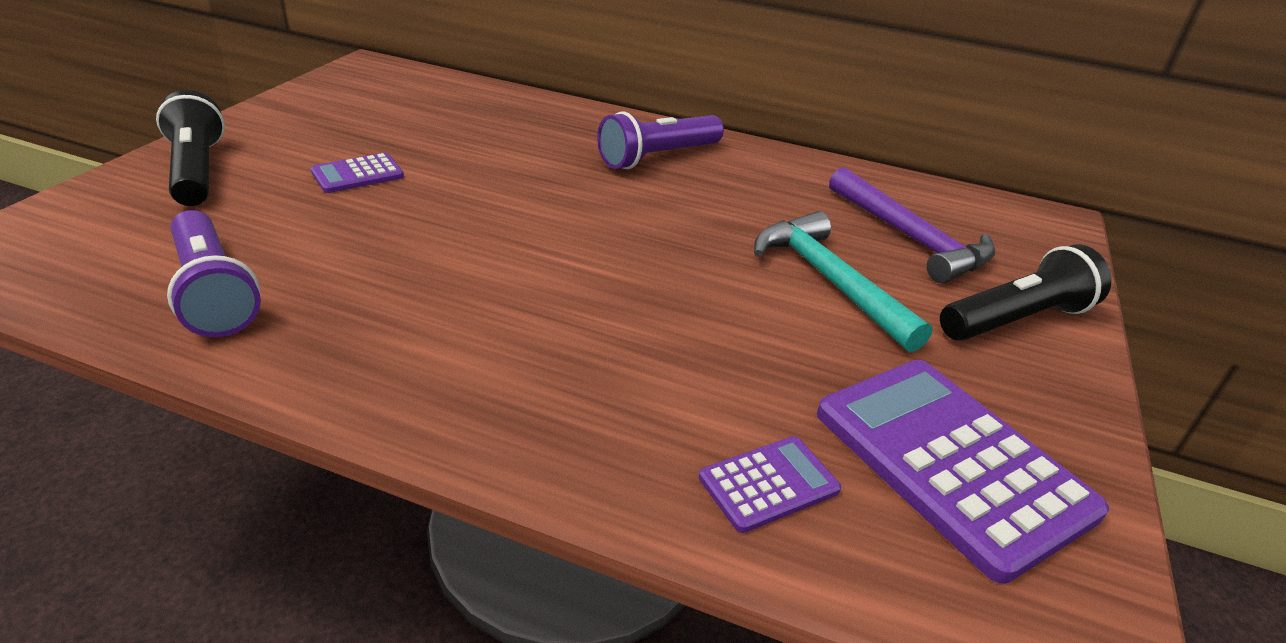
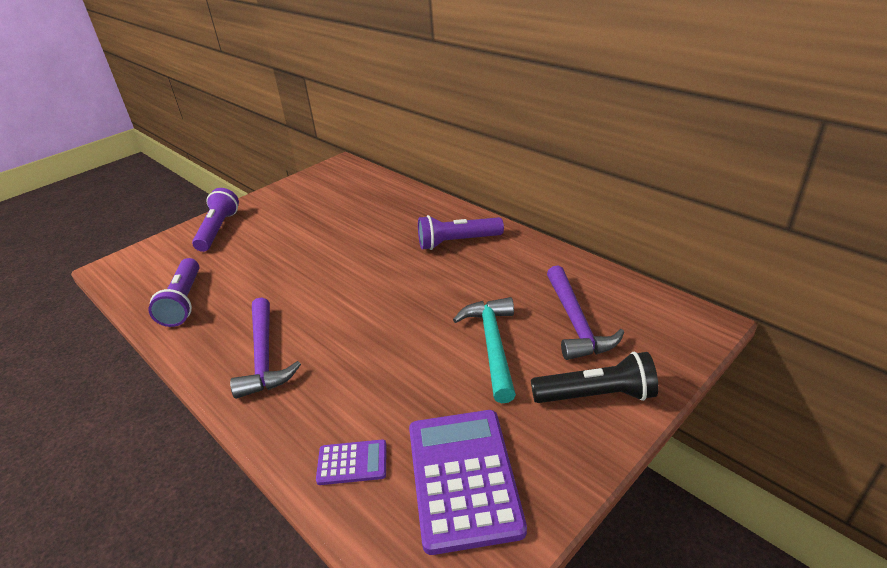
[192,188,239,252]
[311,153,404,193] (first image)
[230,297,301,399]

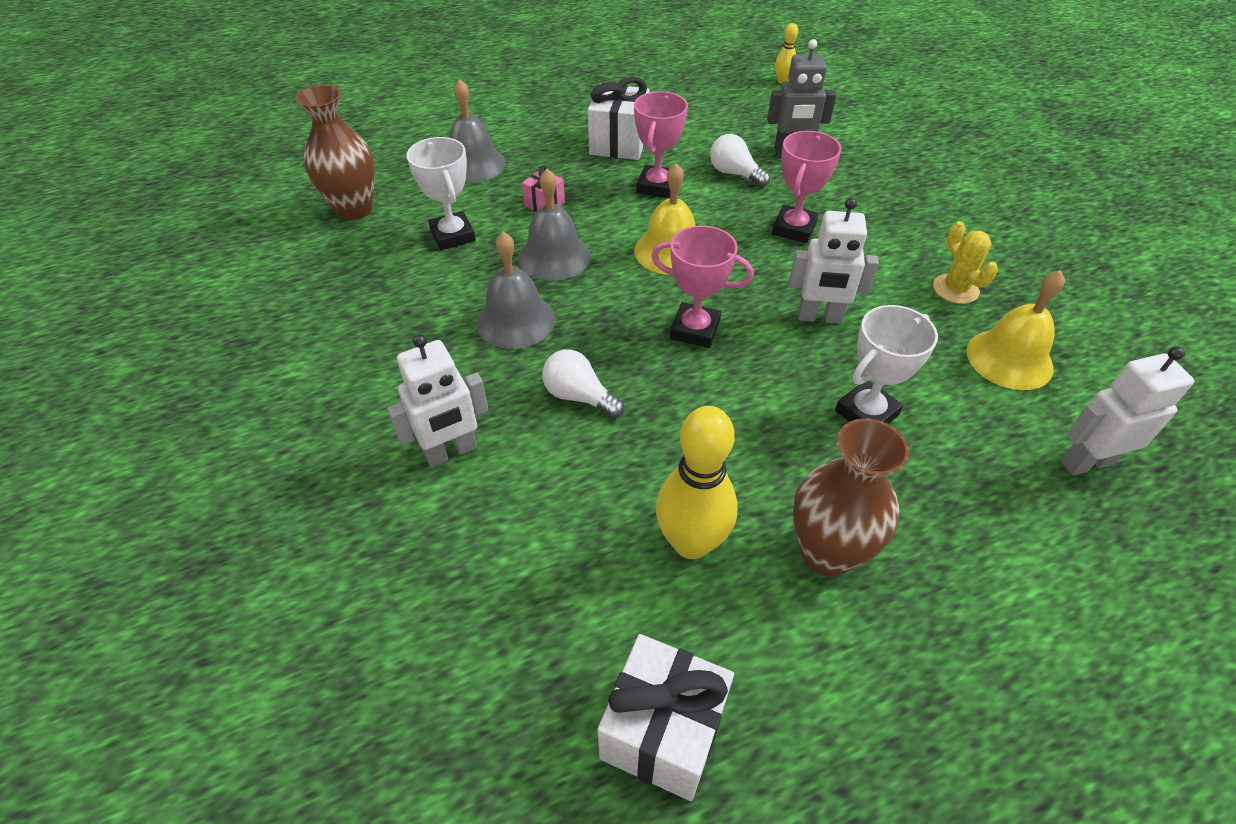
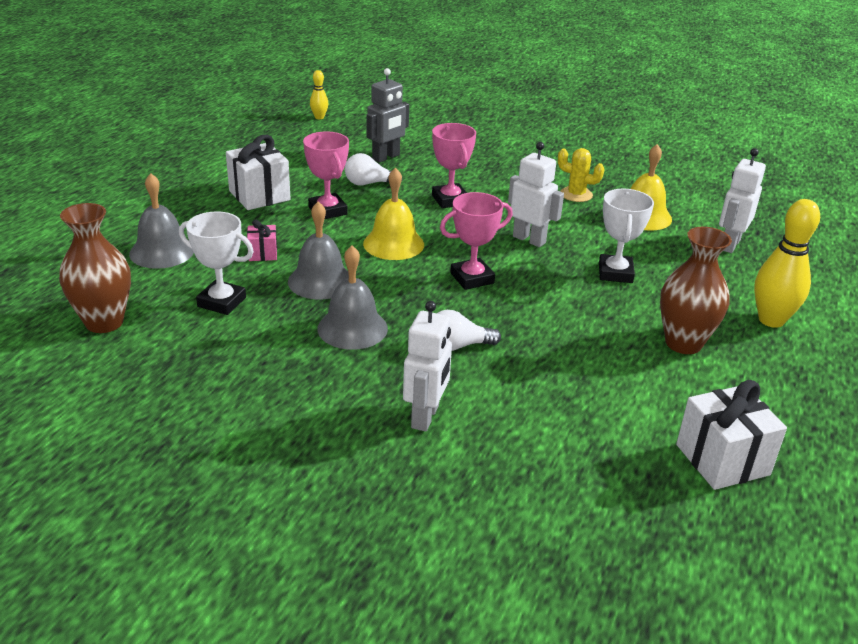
[508,142,564,247]
[754,199,820,328]

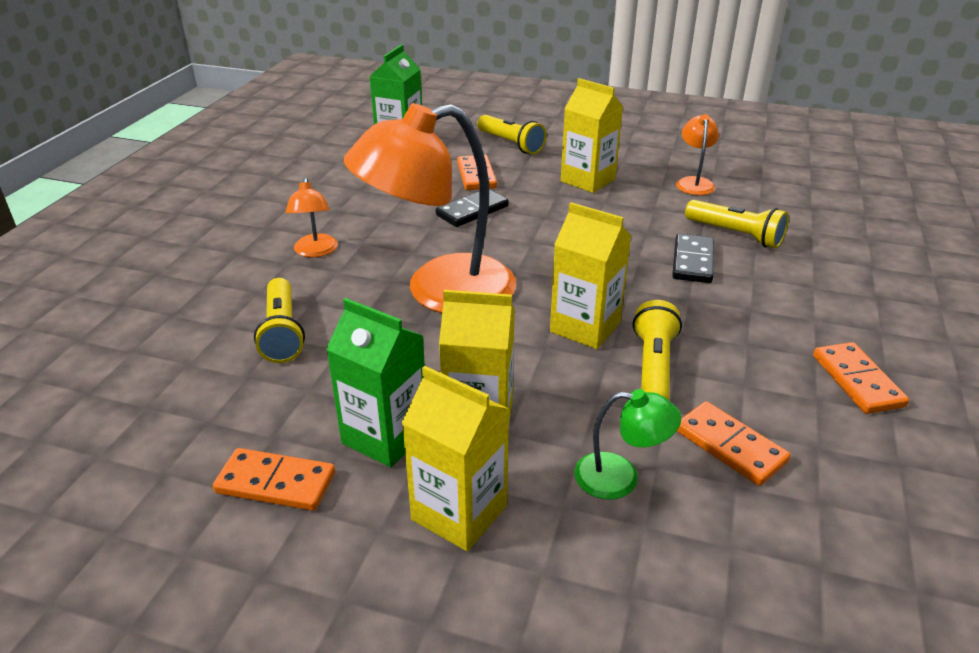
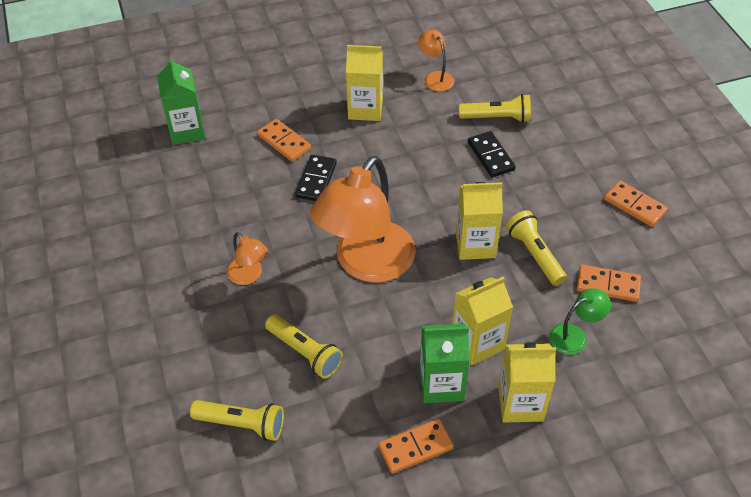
[190,400,284,441]

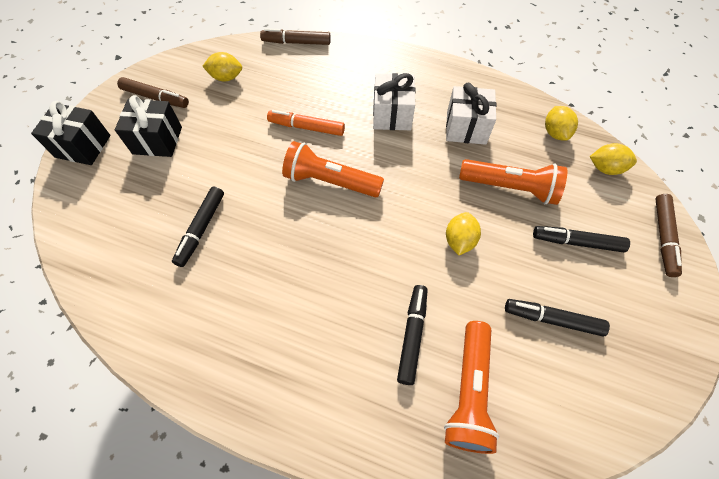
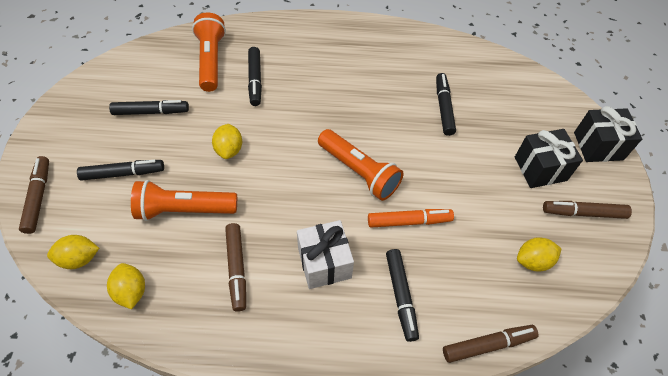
[225,223,246,312]
[318,129,403,201]
[386,249,419,342]

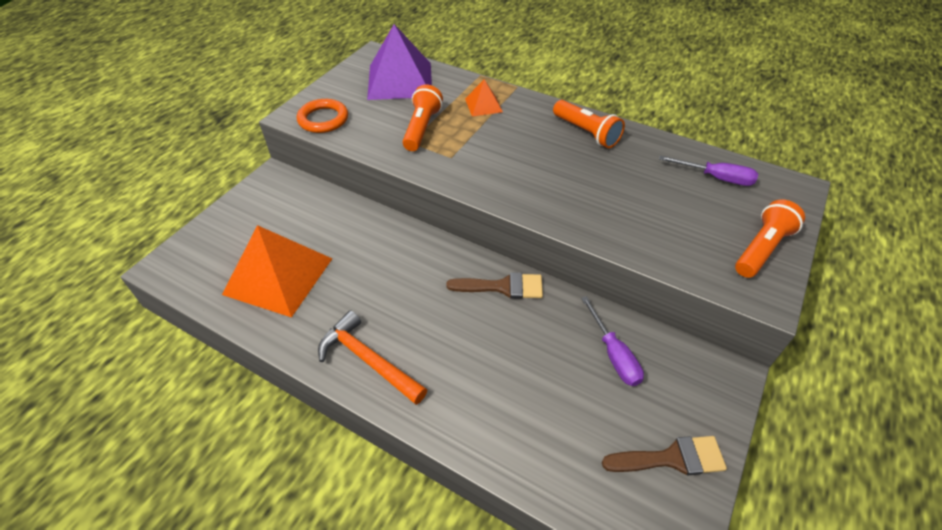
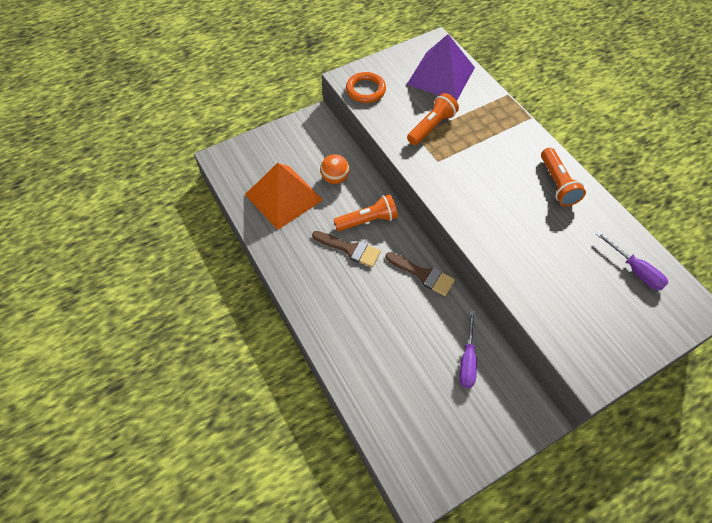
[465,79,503,117] (first image)
[334,194,398,231]
[318,310,427,405] (first image)
[312,231,381,267]
[320,154,349,184]

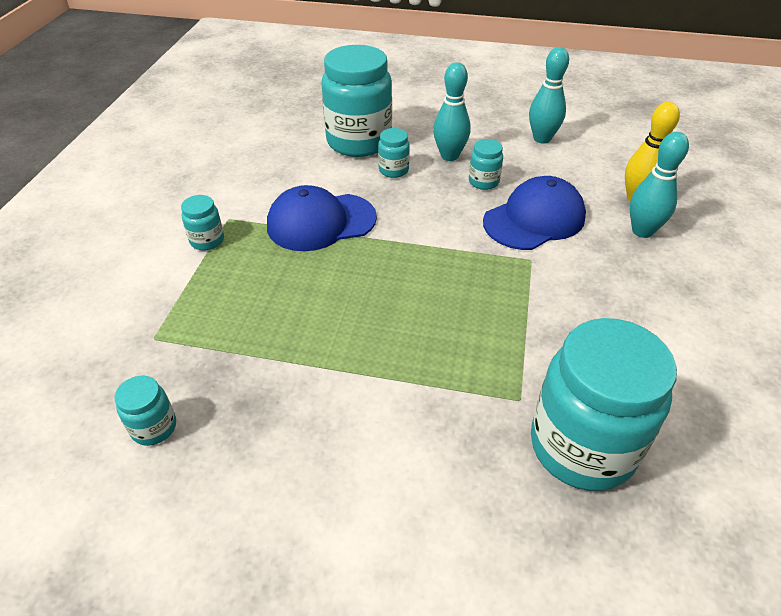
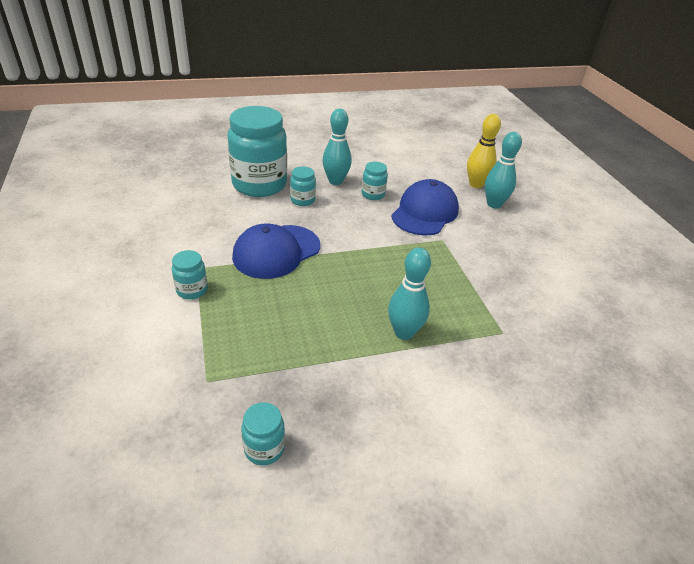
[388,248,431,340]
[531,318,677,491] (first image)

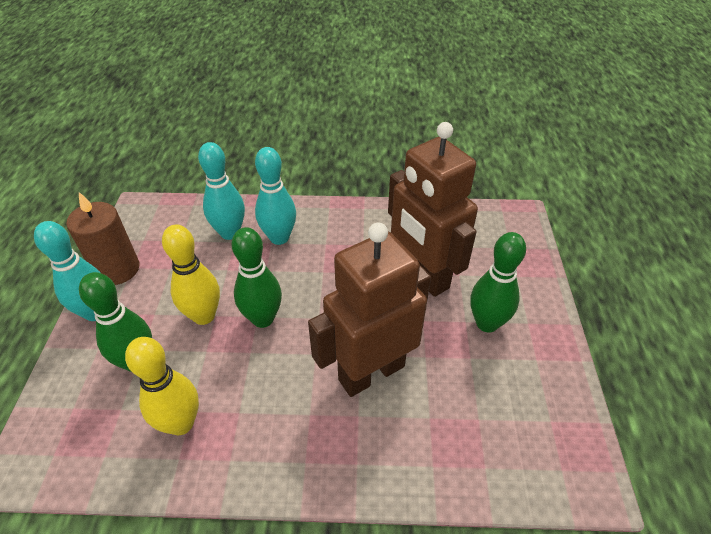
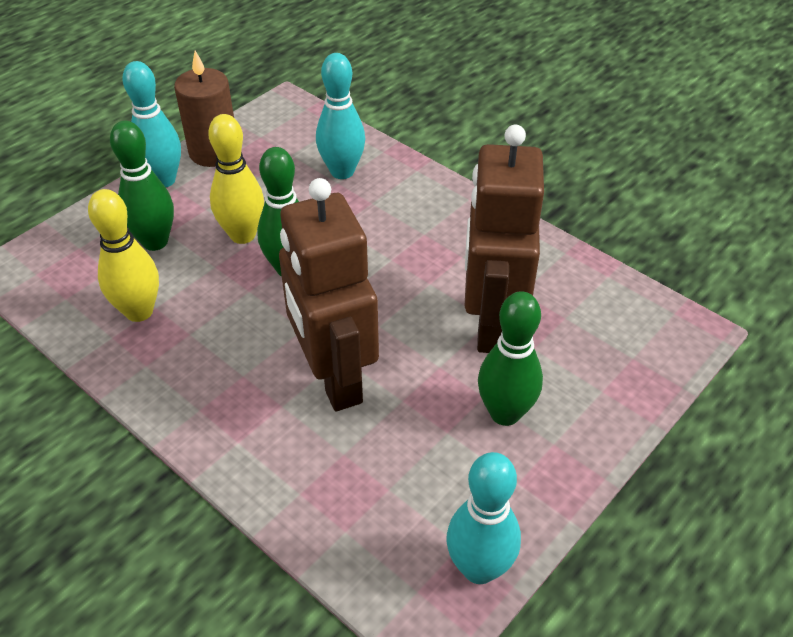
[446,452,521,584]
[279,178,379,411]

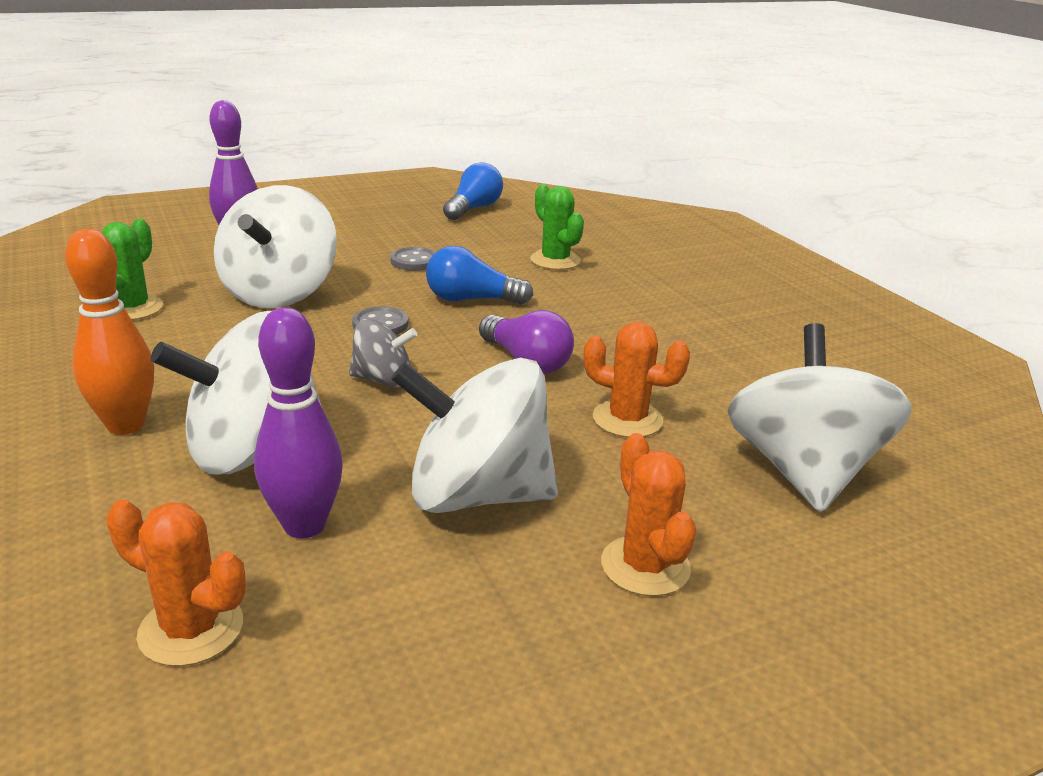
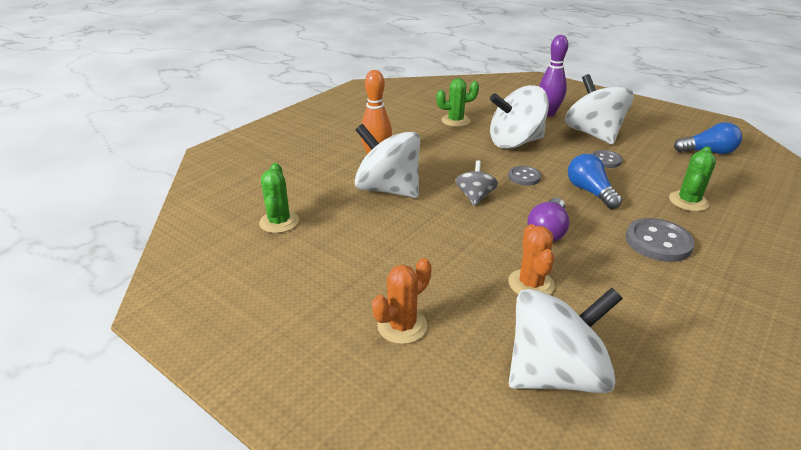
[254,307,343,538] (first image)
[455,160,498,206]
[565,74,634,145]
[259,163,299,233]
[626,218,695,262]

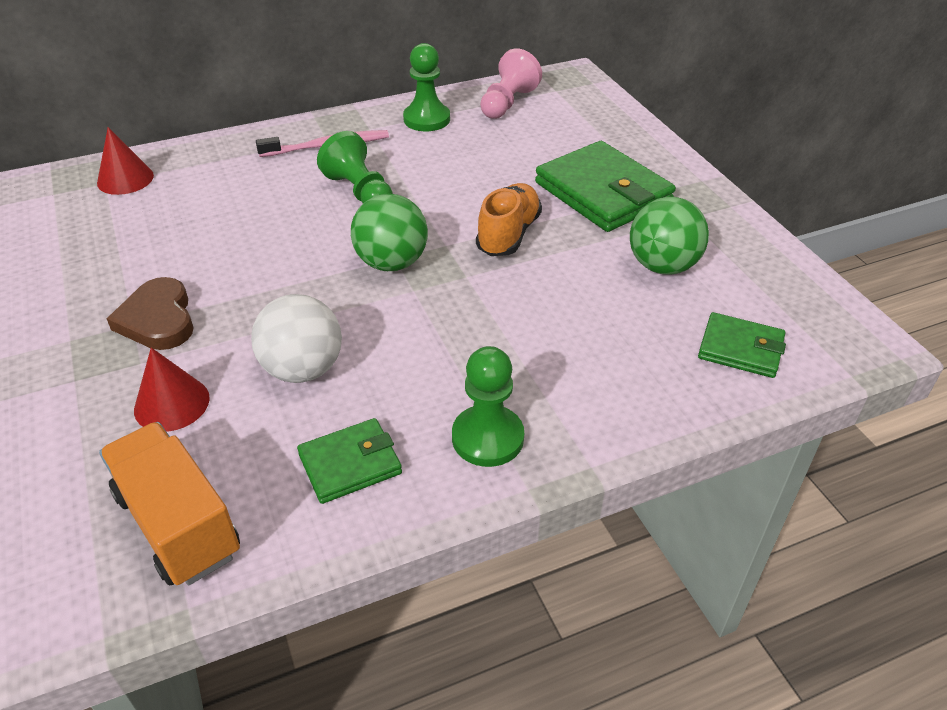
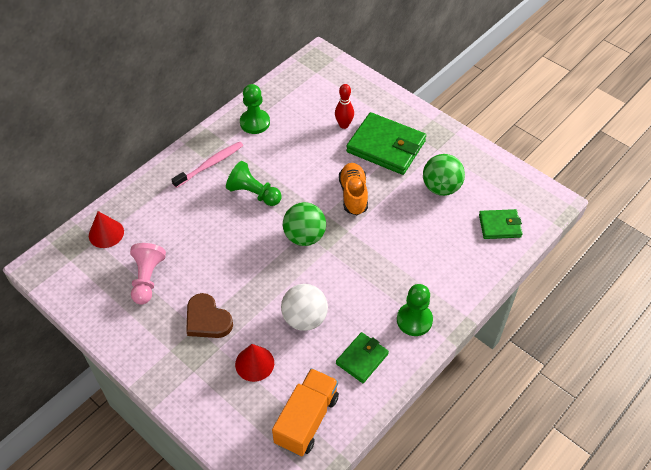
[130,243,166,305]
[272,368,339,456]
[335,84,354,129]

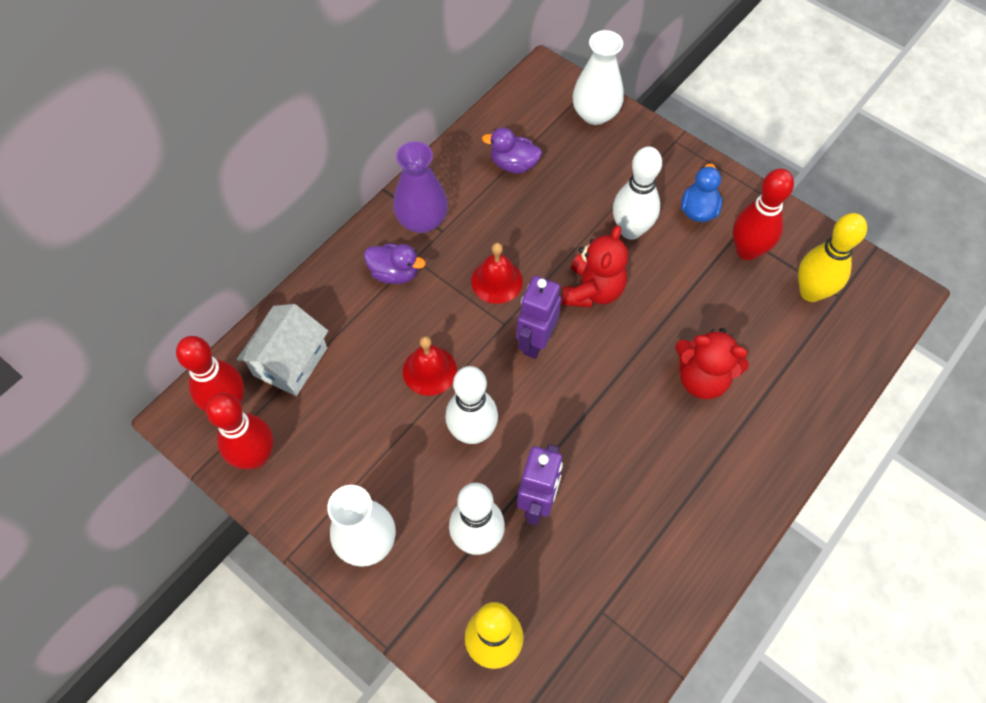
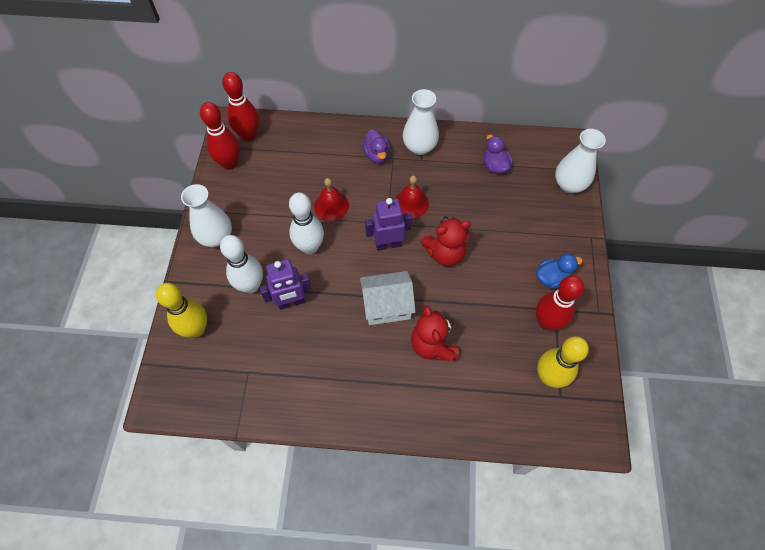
[403,89,439,155]
[613,146,662,240] (first image)
[360,271,416,325]

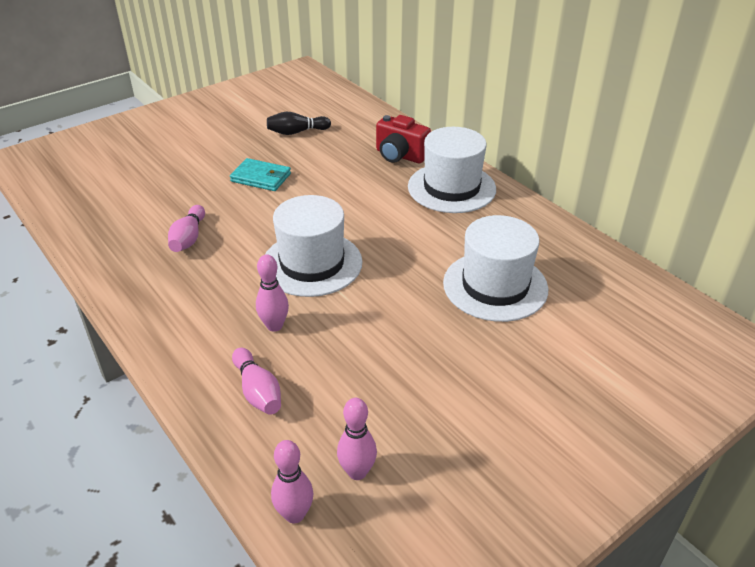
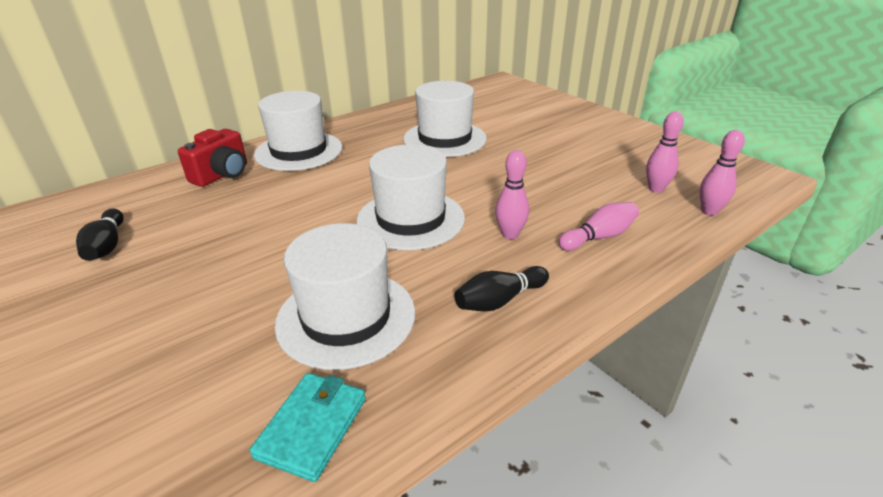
[250,373,366,482]
[275,223,415,370]
[455,266,549,311]

